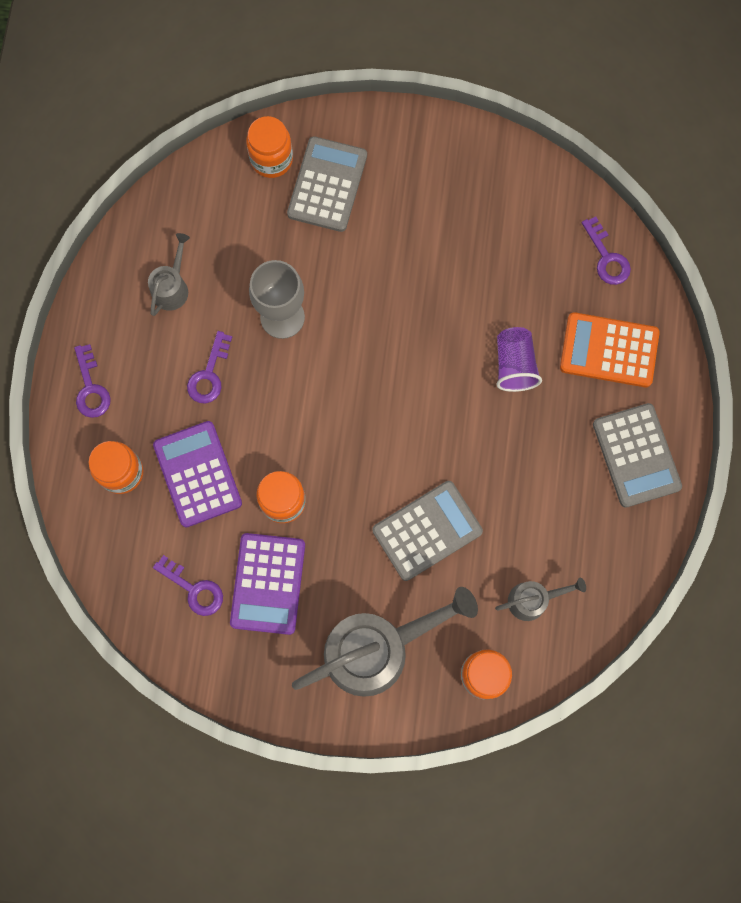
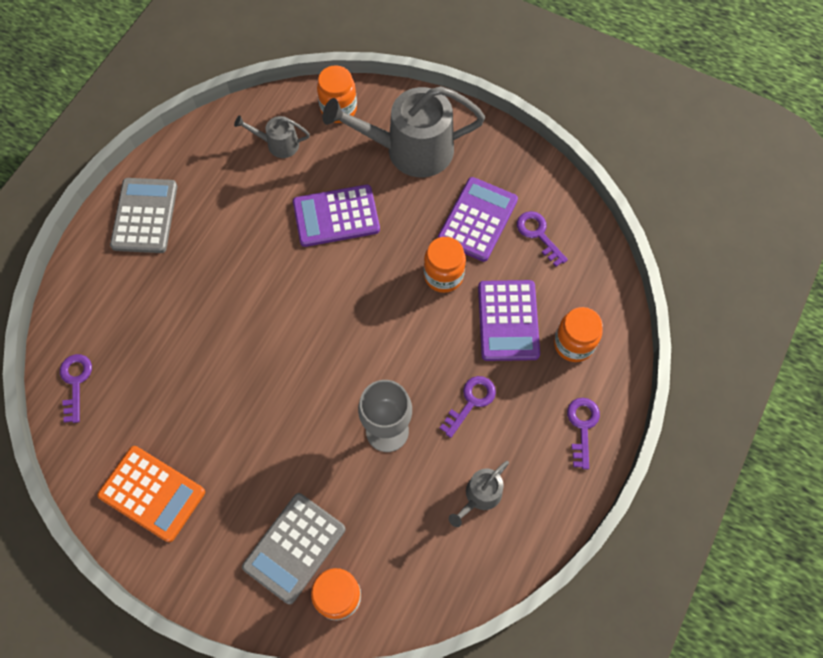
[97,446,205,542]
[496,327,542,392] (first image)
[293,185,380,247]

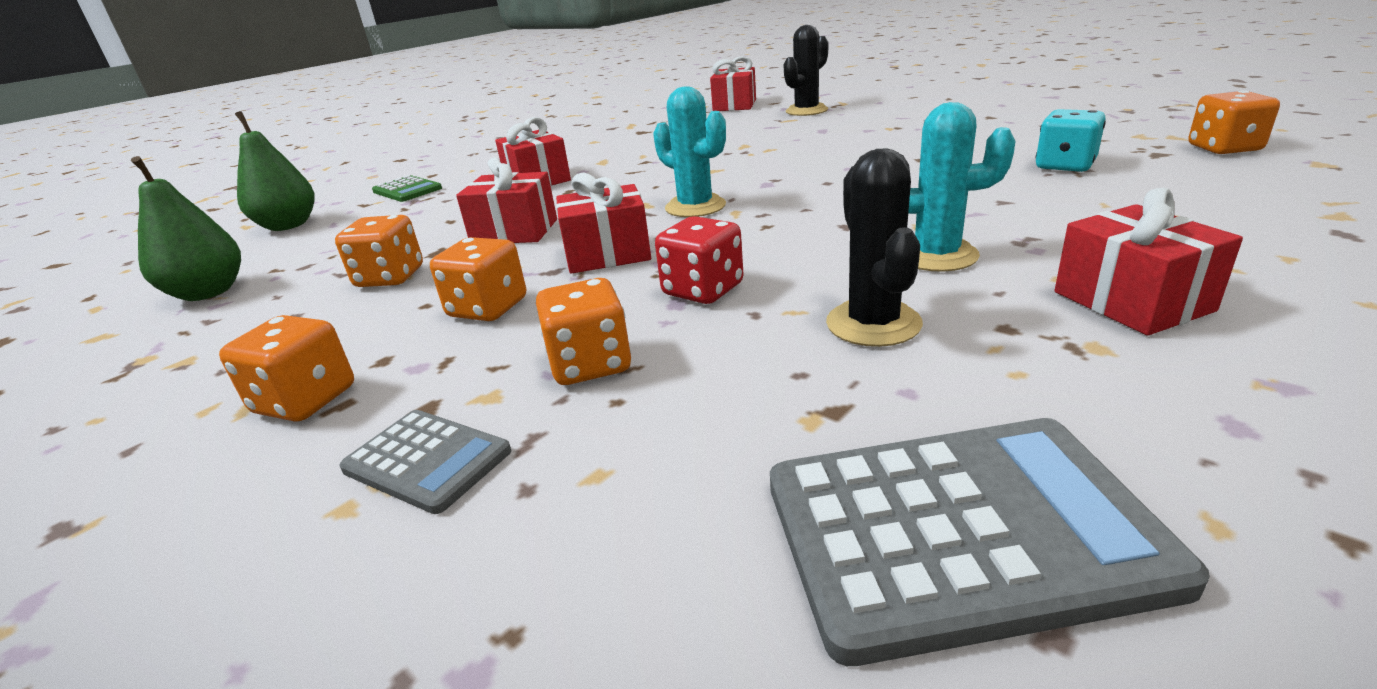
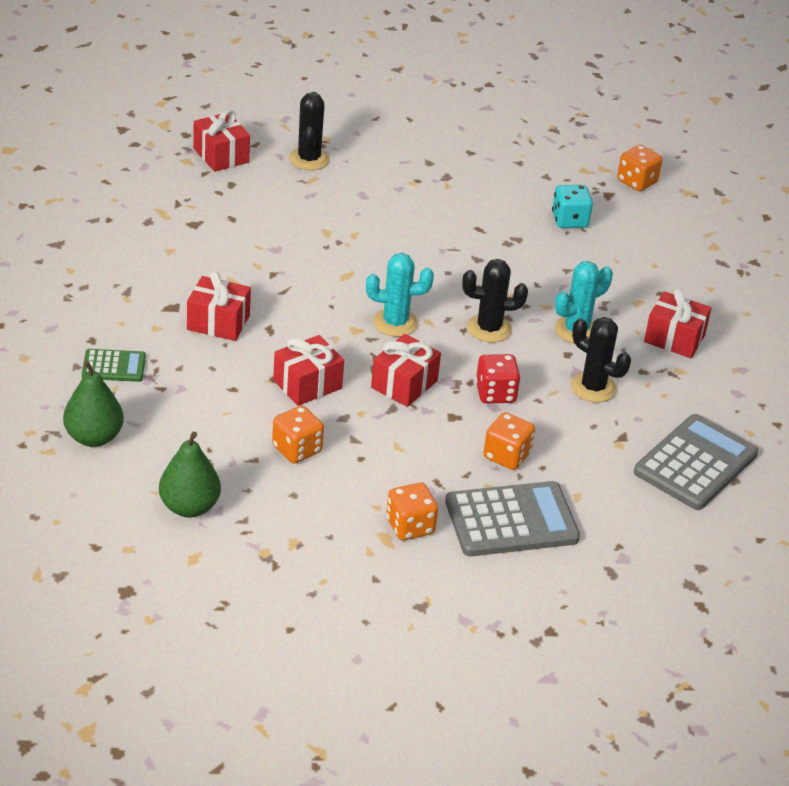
[430,237,526,321] (first image)
[445,481,580,556]
[463,259,528,343]

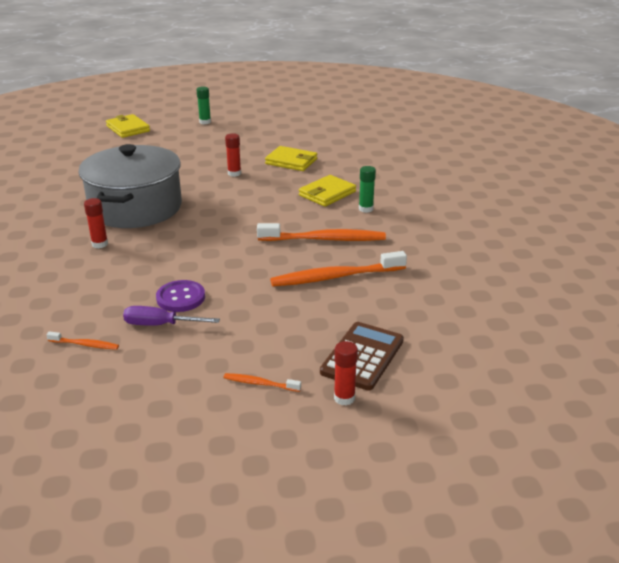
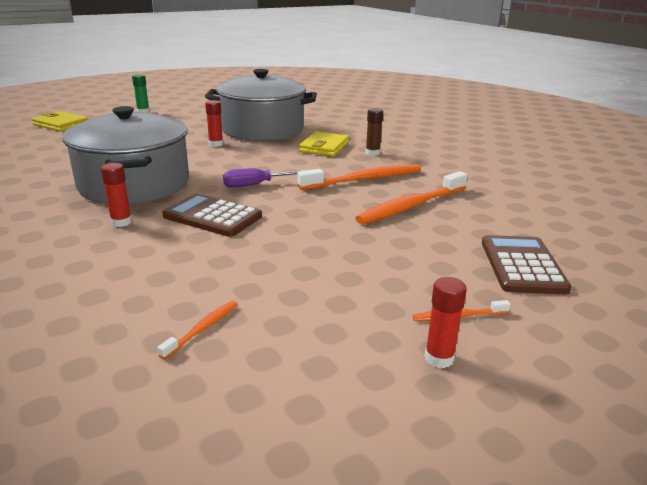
[205,69,317,141]
[366,108,383,156]
[156,280,205,312] (first image)
[223,168,306,187]
[157,301,238,360]
[425,277,467,368]
[162,194,262,237]

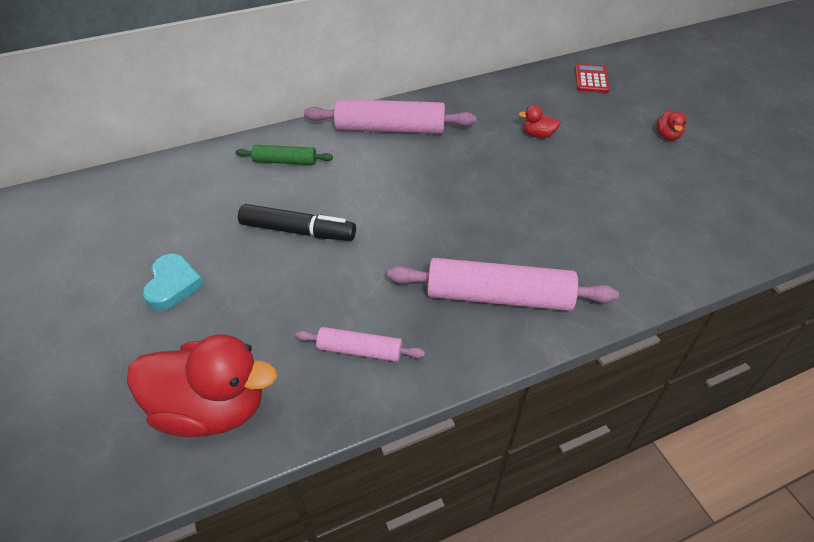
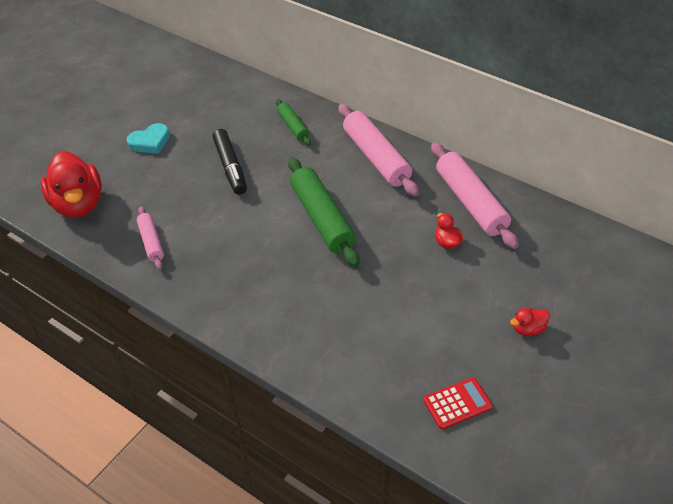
[423,377,493,430]
[431,143,519,249]
[288,157,359,267]

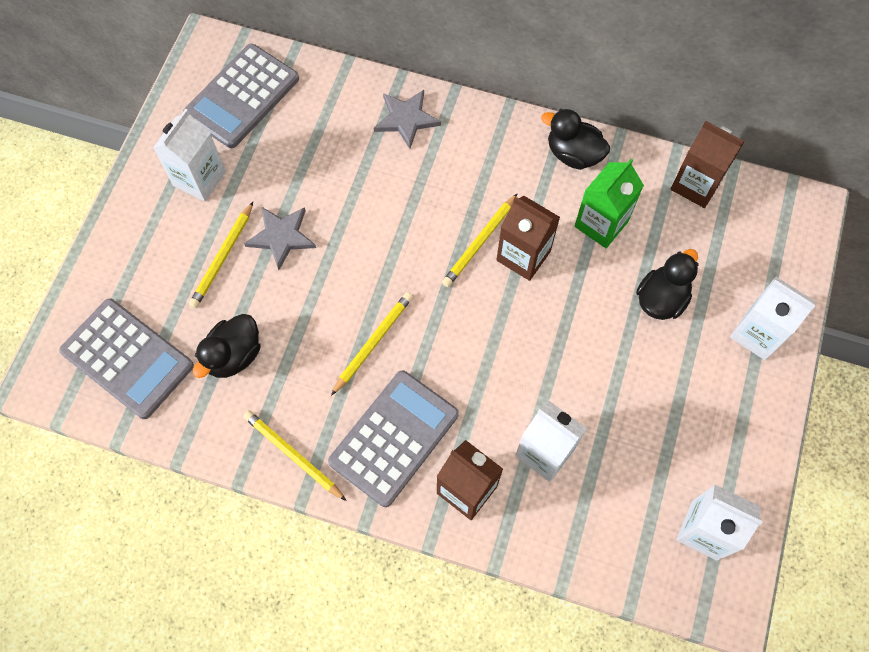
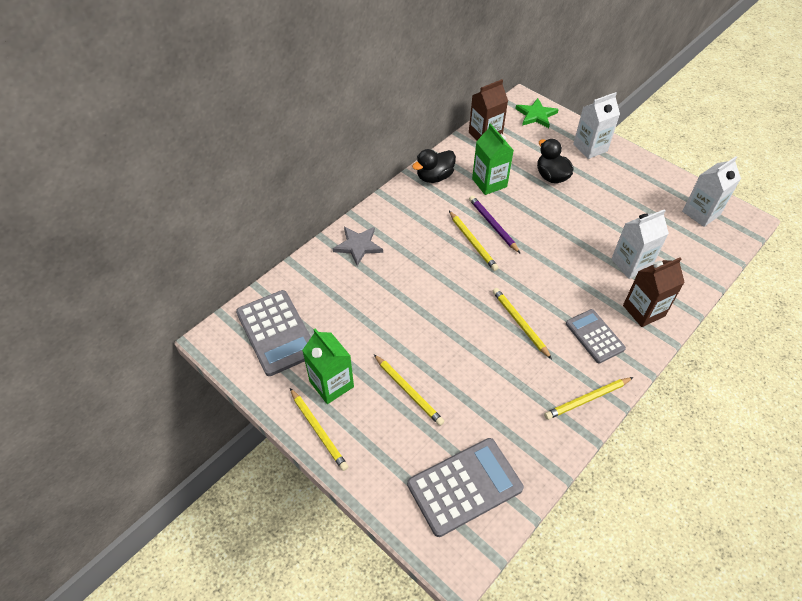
[302,328,354,404]
[469,196,521,254]
[244,207,316,270] (first image)
[193,314,261,378] (first image)
[566,309,626,363]
[515,98,559,128]
[290,388,349,471]

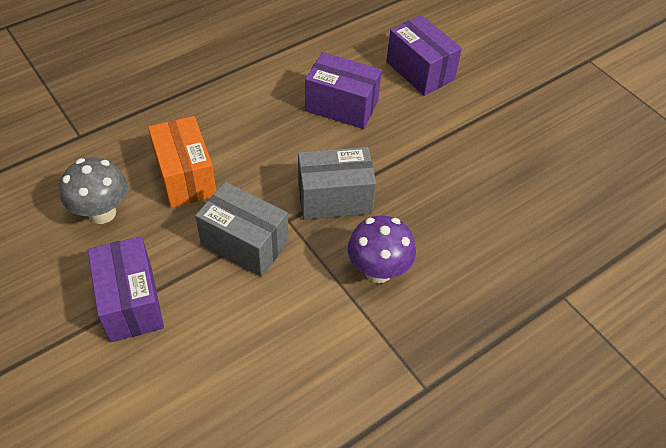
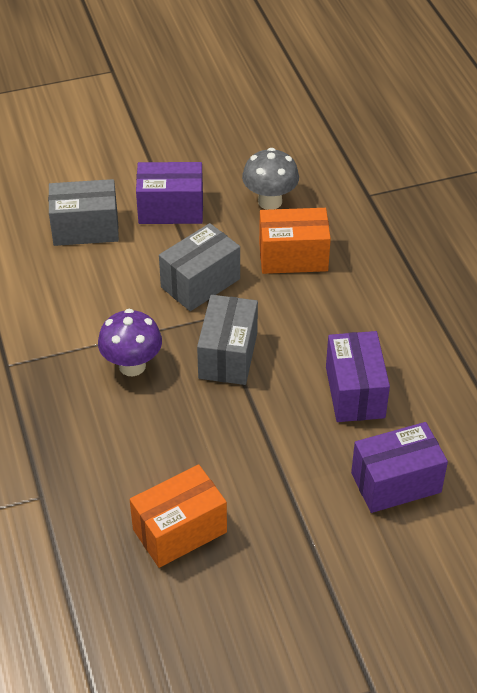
[326,331,390,422]
[48,179,119,246]
[130,464,227,568]

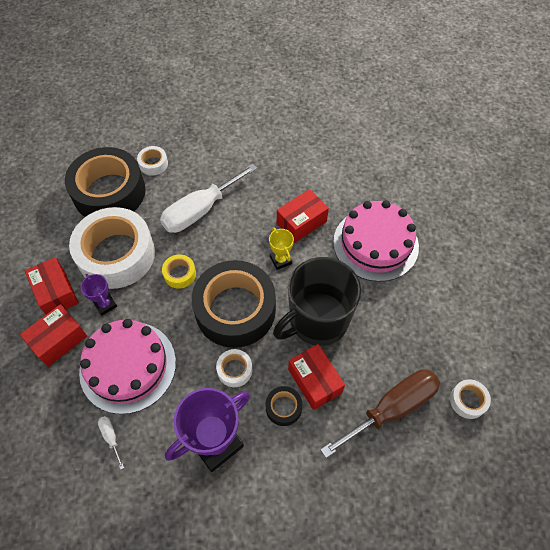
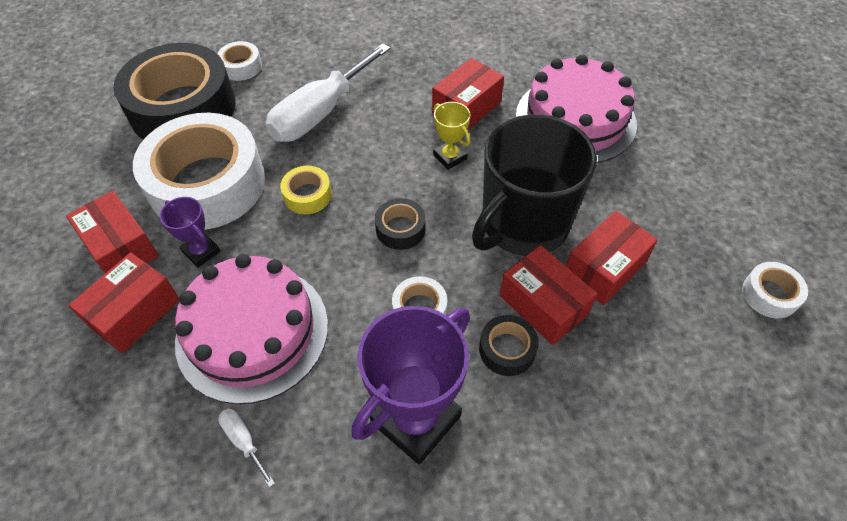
[375,198,426,250]
[320,369,440,458] (first image)
[566,211,658,305]

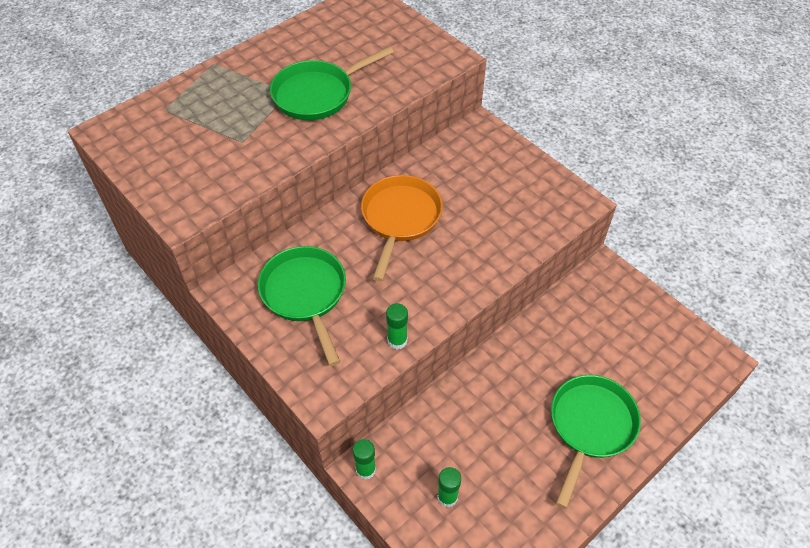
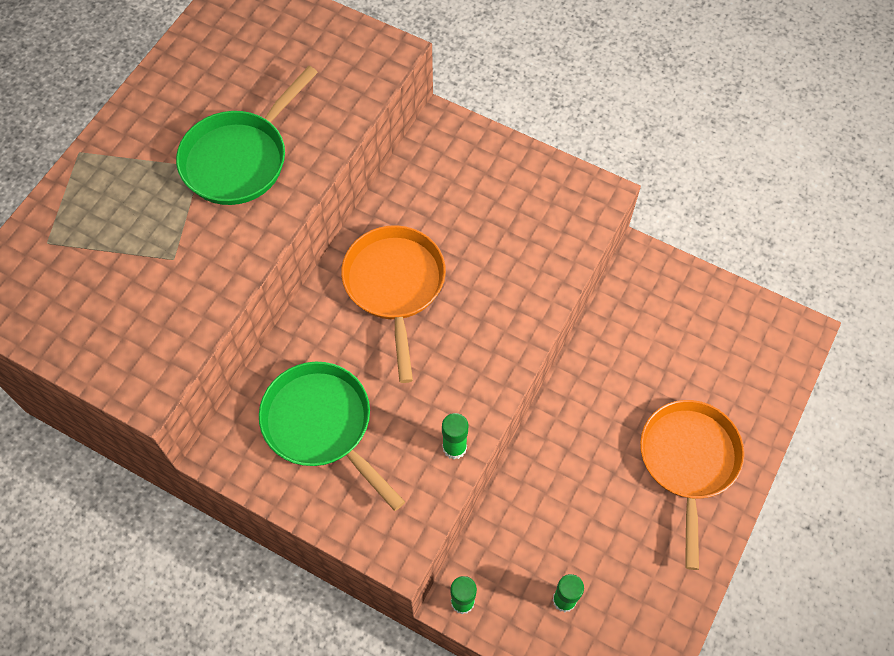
[640,400,745,570]

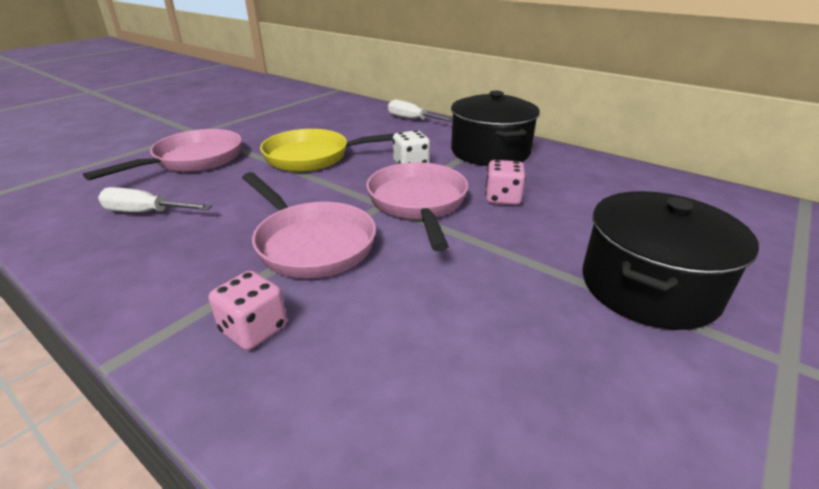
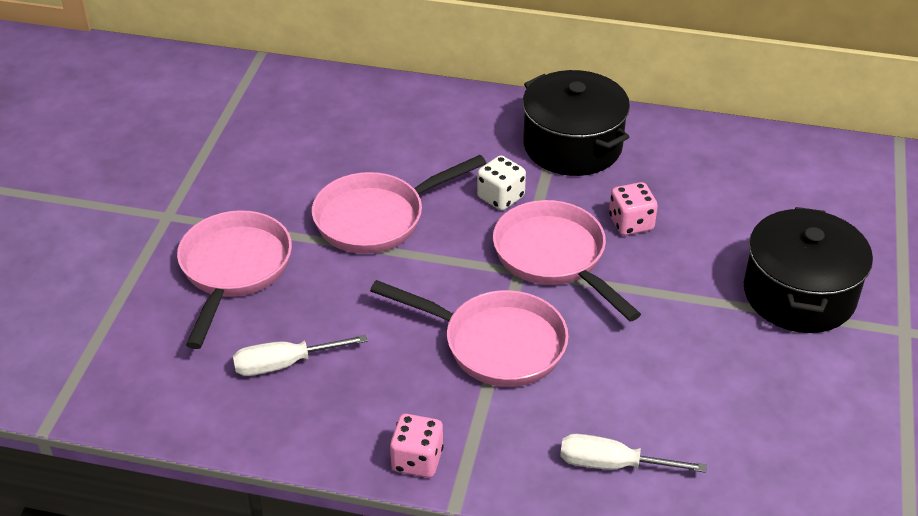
[560,434,707,473]
[312,155,486,254]
[390,414,444,478]

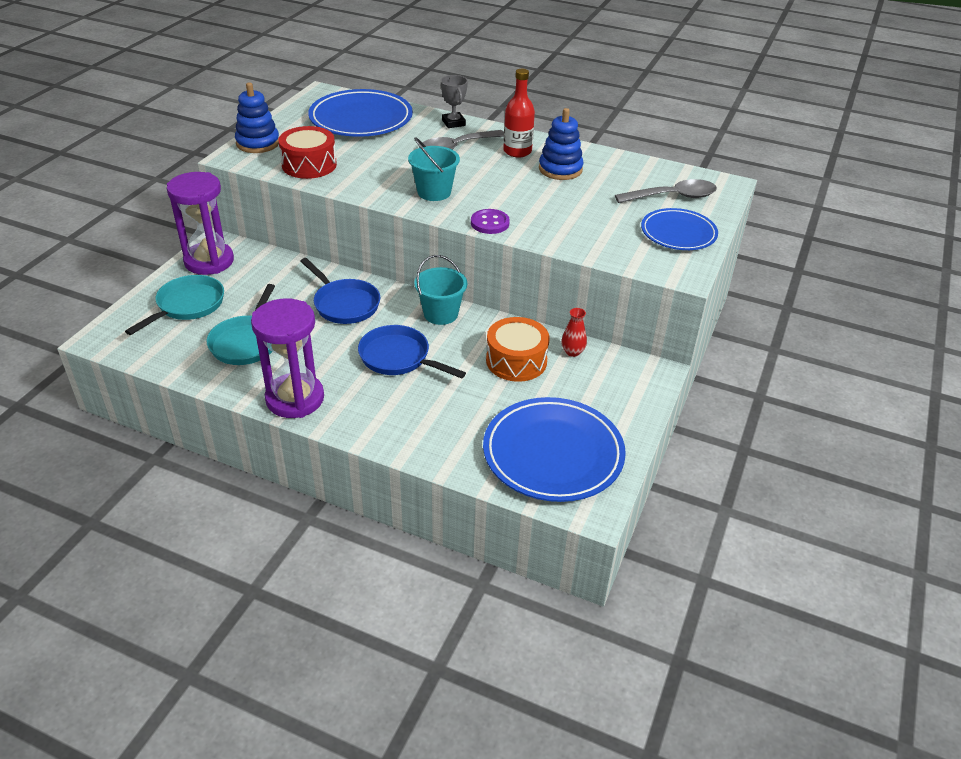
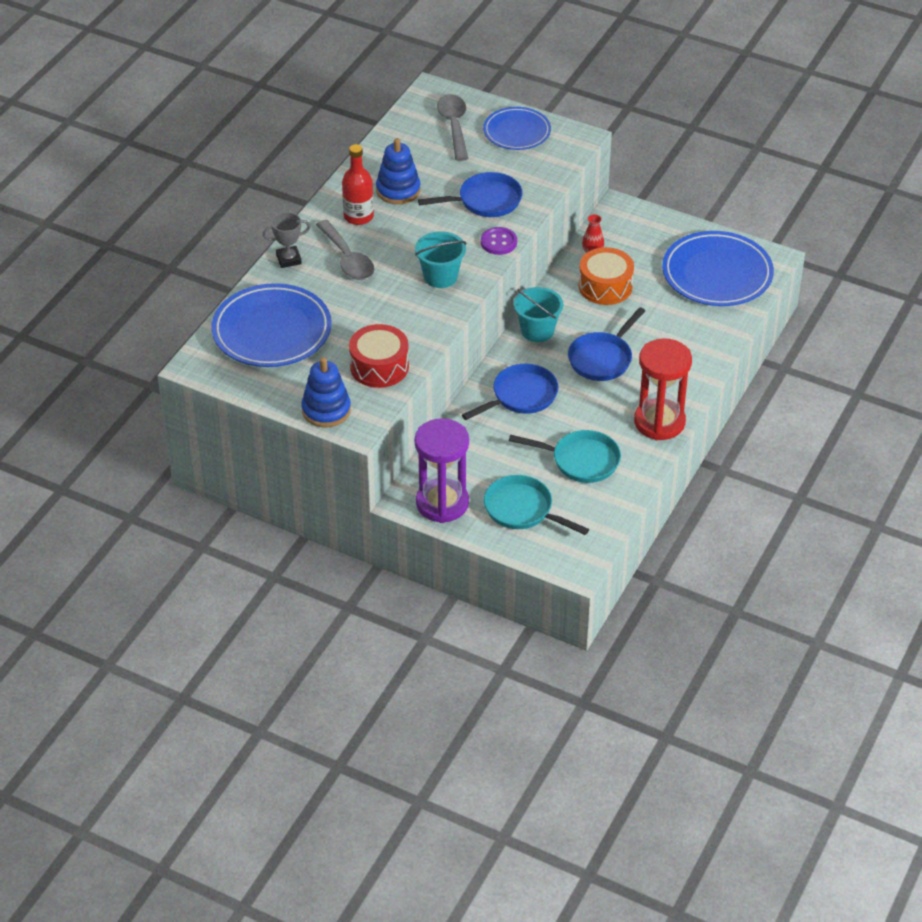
[634,338,692,441]
[418,172,523,217]

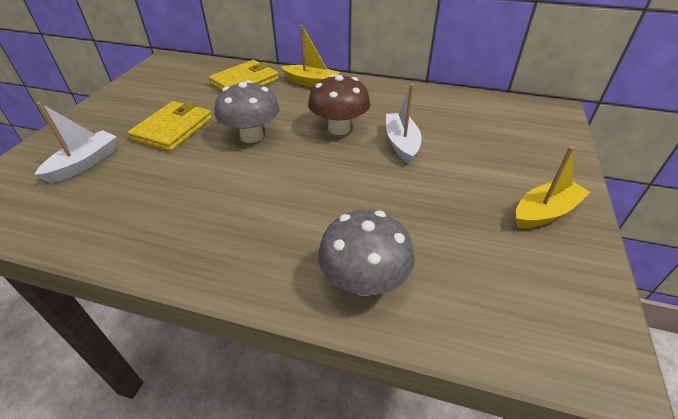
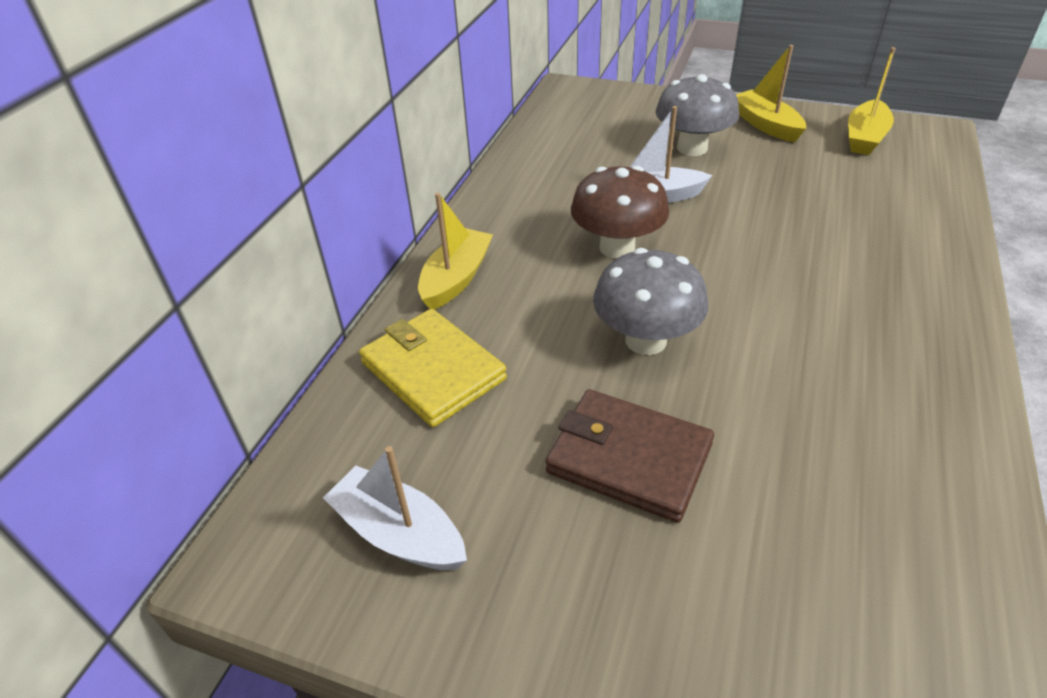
[546,389,714,523]
[323,446,467,570]
[655,74,739,156]
[848,47,896,155]

